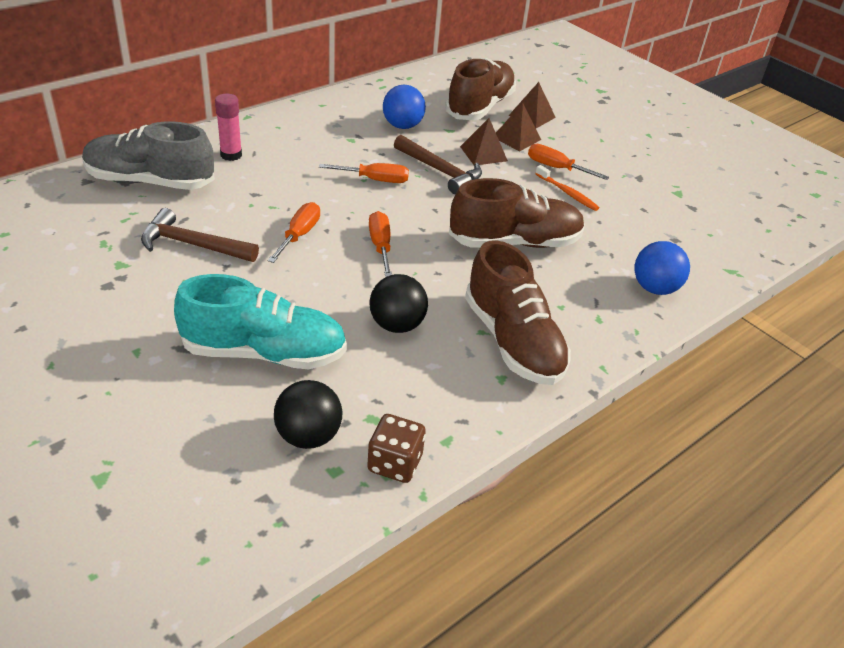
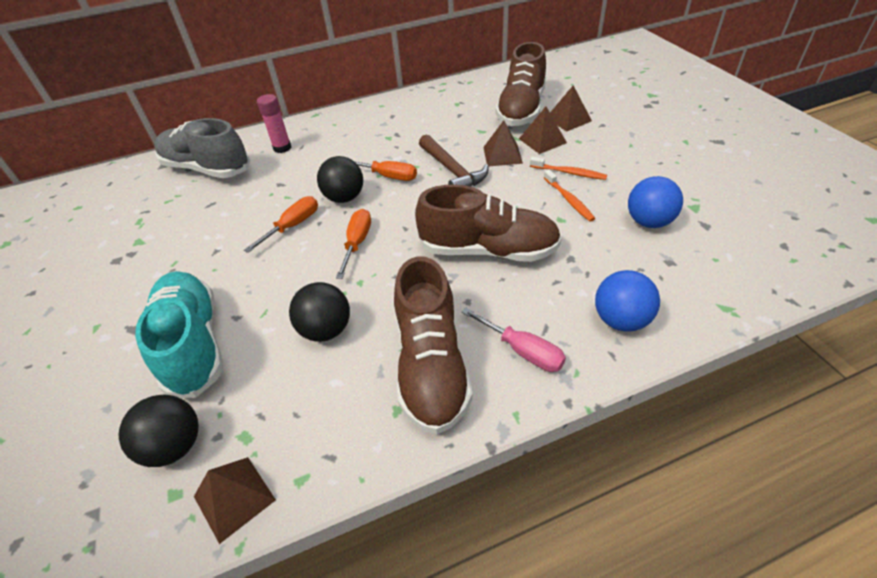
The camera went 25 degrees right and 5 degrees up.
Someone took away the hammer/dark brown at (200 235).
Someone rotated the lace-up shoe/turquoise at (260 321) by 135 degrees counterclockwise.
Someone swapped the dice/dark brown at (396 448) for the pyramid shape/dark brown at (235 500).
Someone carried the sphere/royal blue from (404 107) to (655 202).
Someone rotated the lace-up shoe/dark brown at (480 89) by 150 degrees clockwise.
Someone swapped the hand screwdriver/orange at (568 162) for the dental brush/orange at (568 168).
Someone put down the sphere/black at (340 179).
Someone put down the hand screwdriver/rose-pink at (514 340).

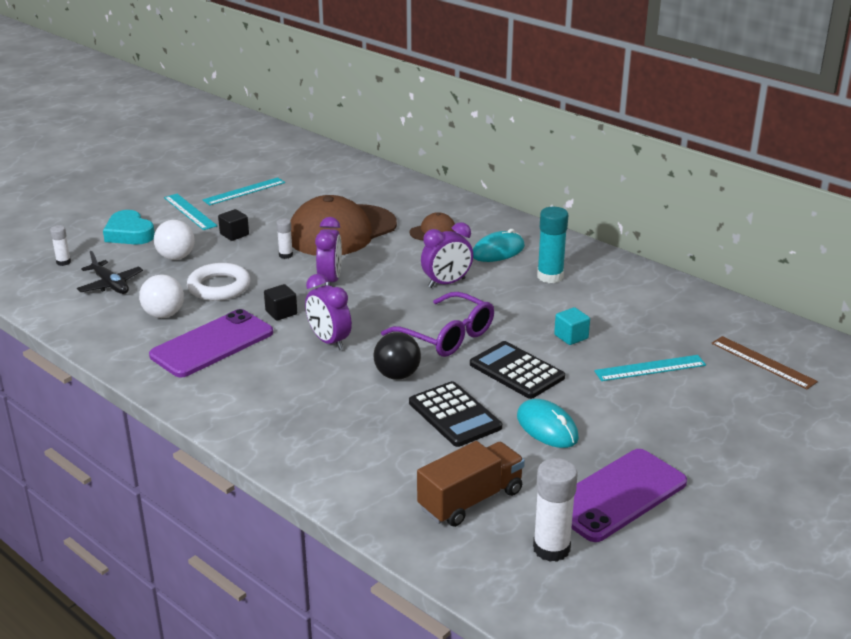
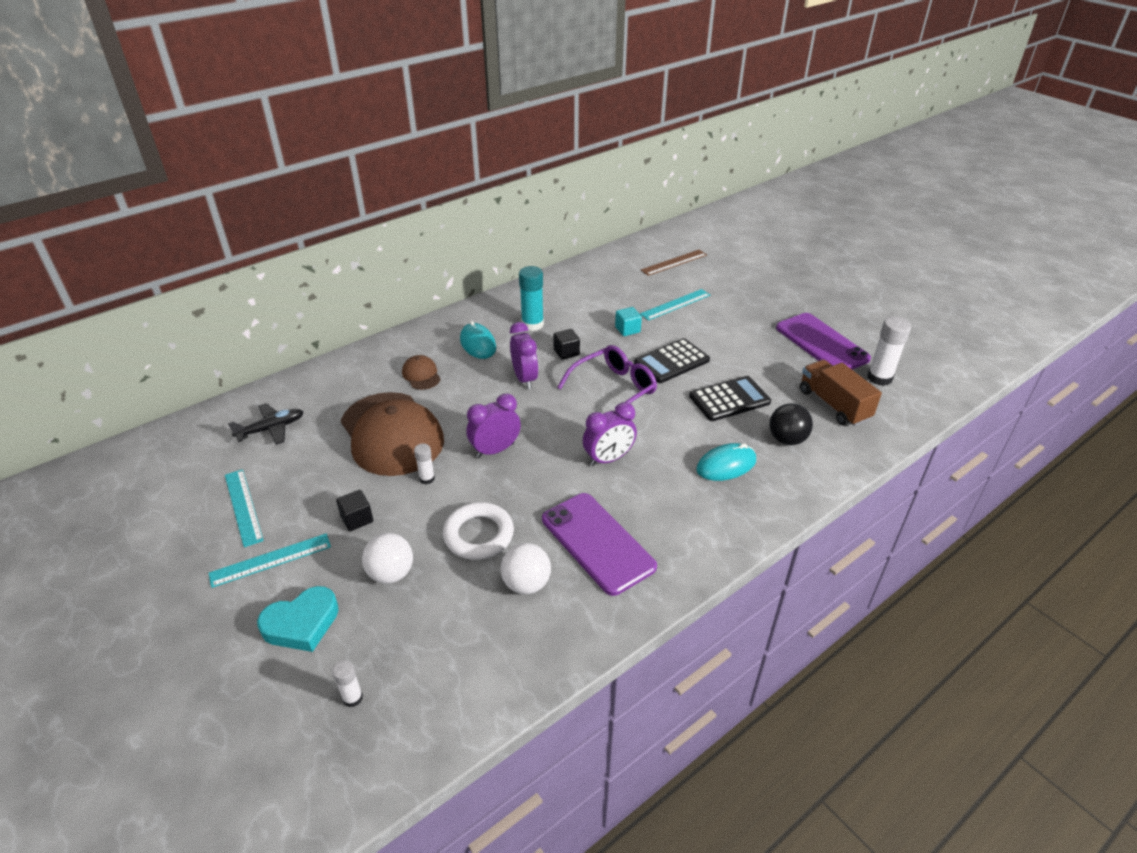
The camera went 80 degrees left and 10 degrees up.
Someone carried the toy plane/black from (110 272) to (266 424).
Someone carried the cube/black from (280 302) to (566 344).
Someone rotated the bedside clock/purple at (328 251) by 45 degrees counterclockwise.
Someone carried the sphere/black from (397 356) to (791 424).
Someone carried the computer mouse/turquoise from (548 423) to (726 462).
Someone rotated the ruler/turquoise at (650 368) by 60 degrees clockwise.

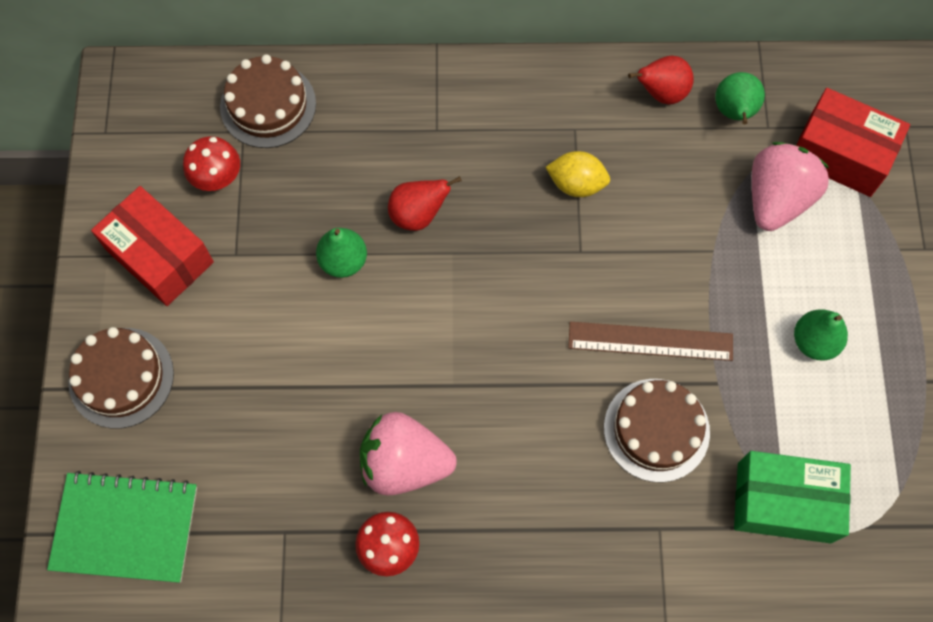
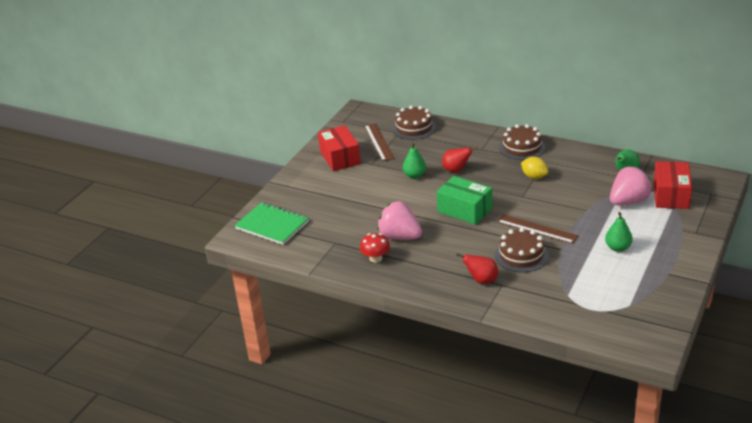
The camera went 30 degrees right and 35 degrees down.
Someone carried the gateau/dark brown from (121 377) to (522 142).
Someone swapped the fungus/red at (211 163) for the ruler/dark brown at (379 142).
Someone carried the pear fruit/red from (661 80) to (477 268).
Someone carried the parcel/emerald from (792 497) to (464 200).
Someone rotated the parcel/red at (853 142) by 45 degrees clockwise.

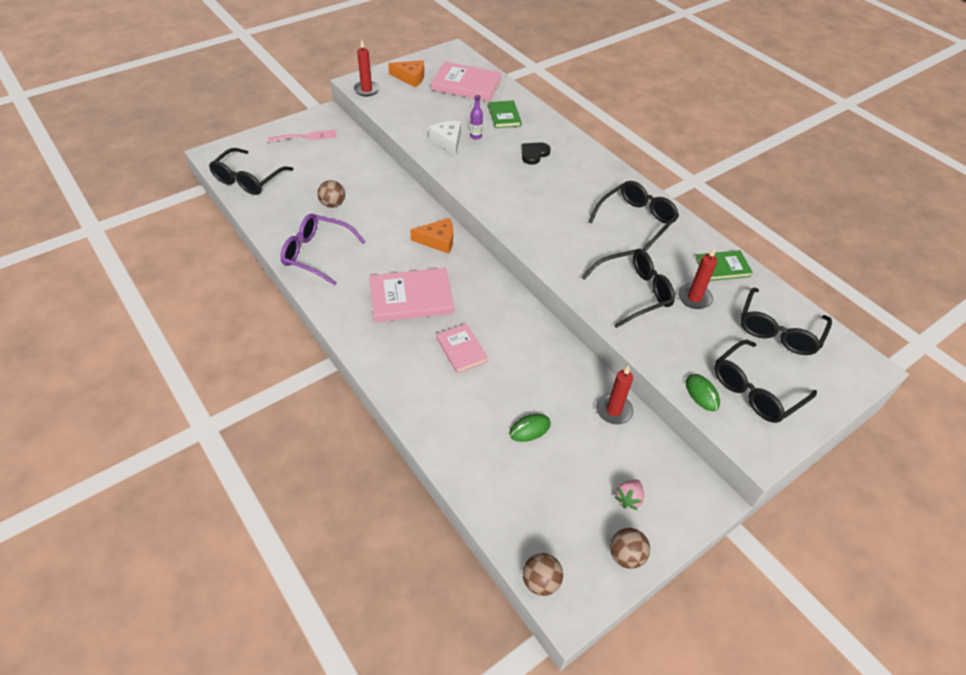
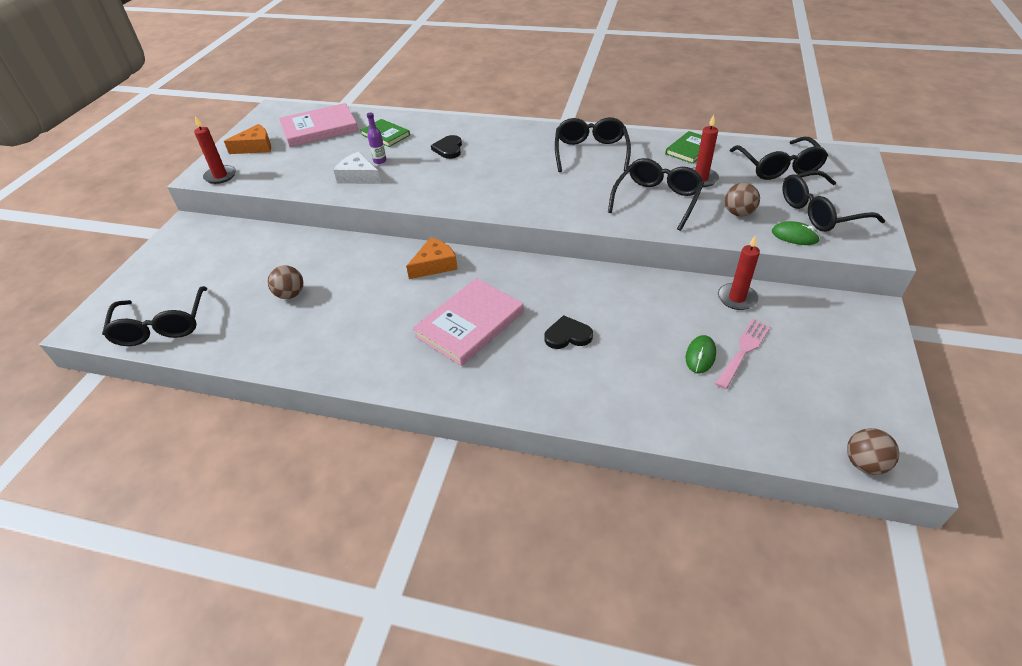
The camera went 35 degrees left and 5 degrees down.
Someone carried the dinner fork/rose-pink from (302 136) to (743 354).
Someone took away the spectacles/purple at (323 249).
Someone swapped the hardcover/rose-pink at (462 348) for the heart shape/black at (568 332).
Someone carried the sphere/dark brown from (630 548) to (742 200).
Someone took away the strawberry/rose-pink at (629 494).
Someone rotated the spectacles/black at (765 381) by 60 degrees clockwise.

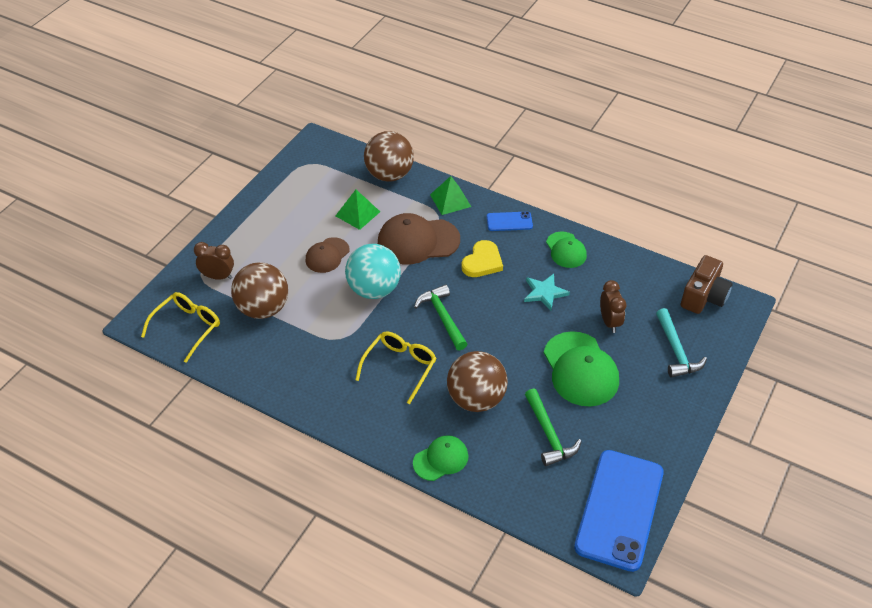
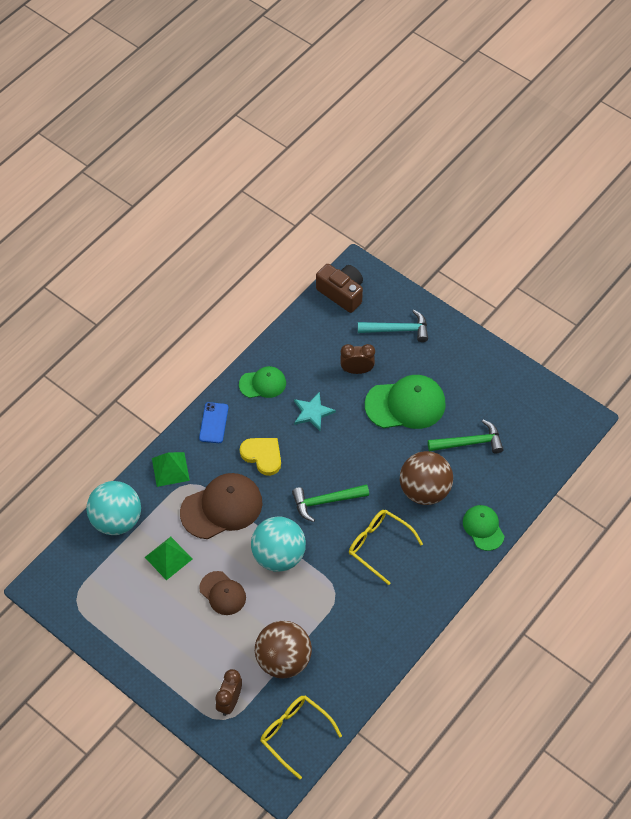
The camera went 80 degrees left and 10 degrees up.
Someone repainted the sphere/dark brown at (389 156), which became the sphere/turquoise at (113 508).
Someone rotated the baseball cap/dark brown at (419 238) by 120 degrees counterclockwise.
Someone took away the phone/royal blue at (619 511).

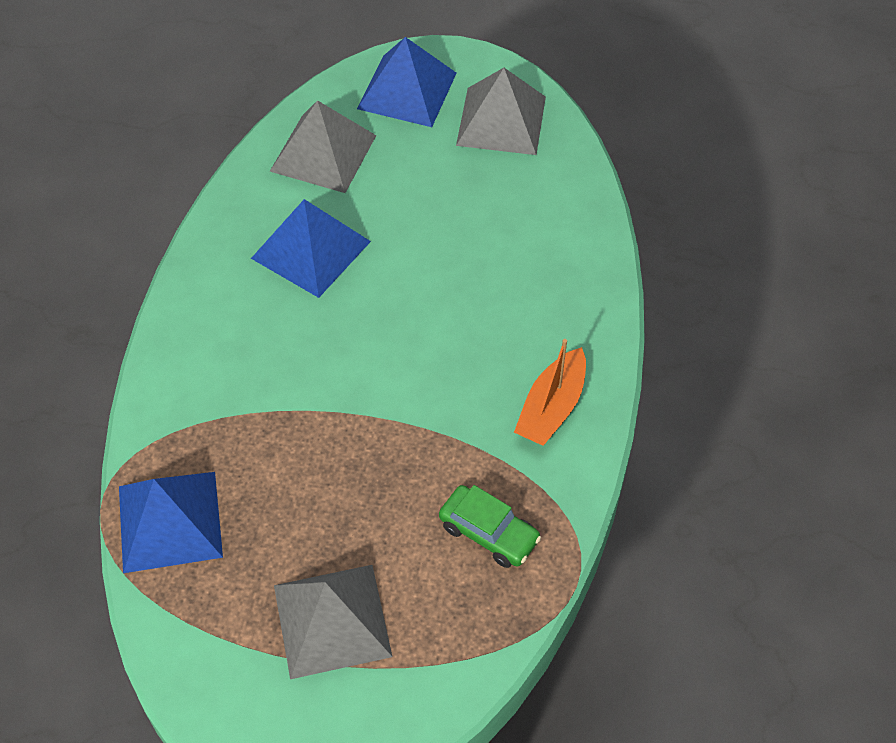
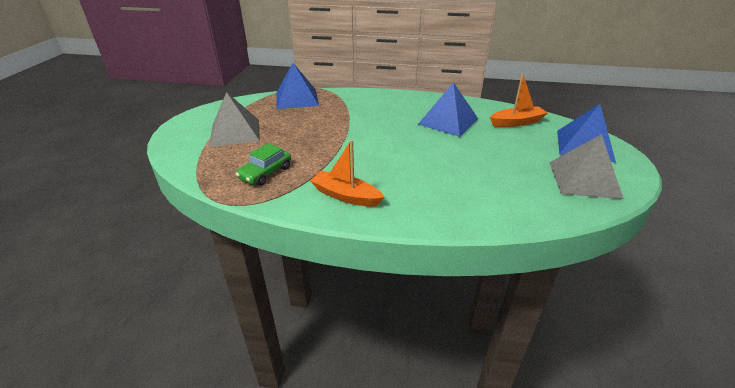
The camera went 90 degrees right and 20 degrees down.
Someone swapped the pyramid shape/grey at (323 146) for the toy boat/orange at (518 100).

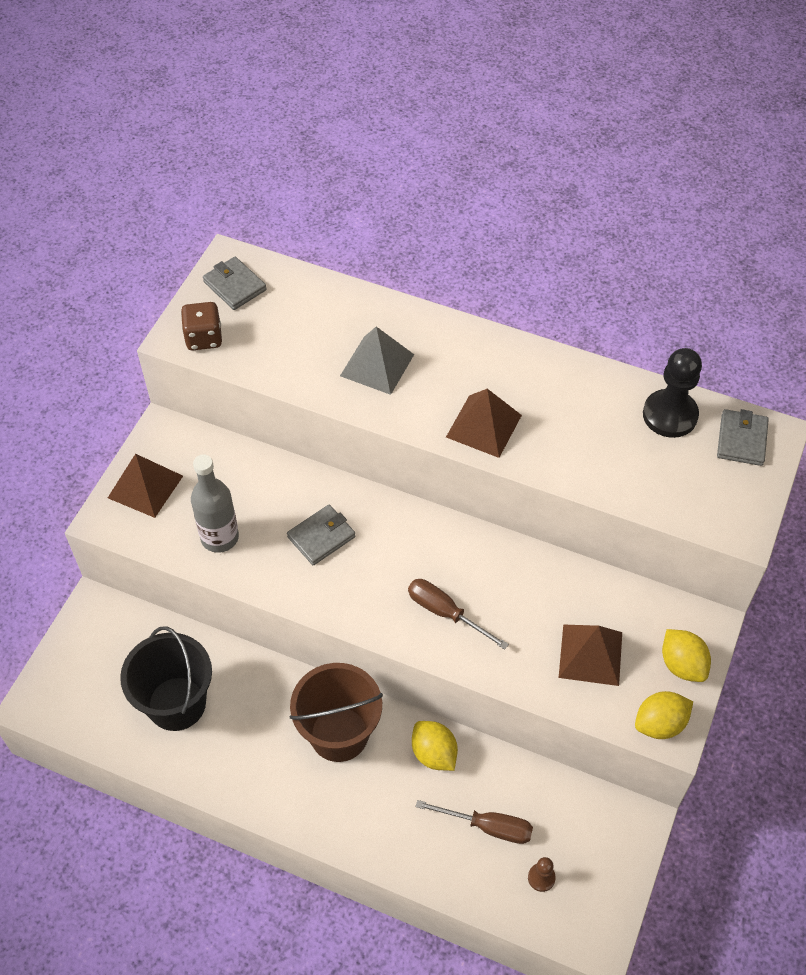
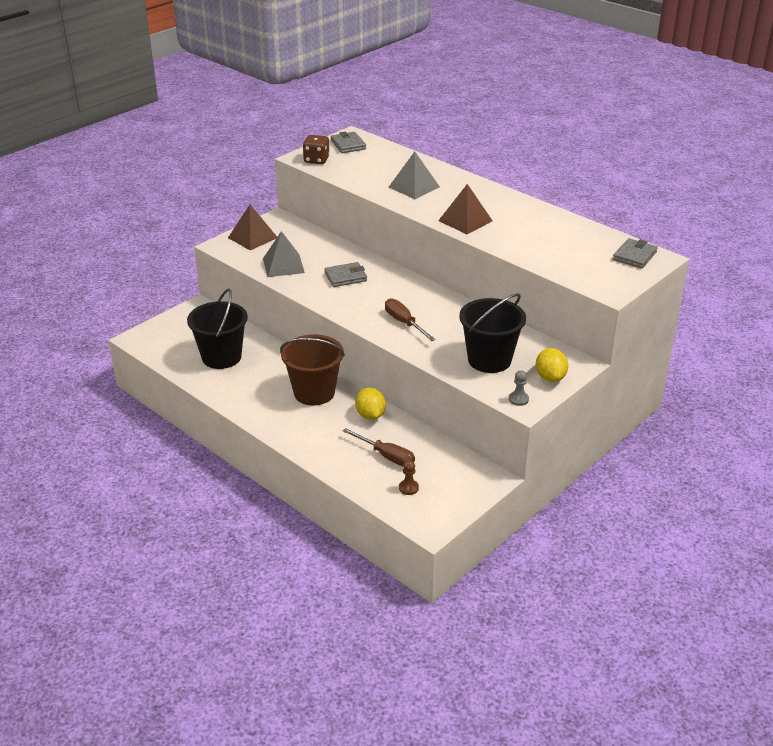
The camera went 20 degrees right and 20 degrees down.
Someone swapped the bottle/grey at (215 504) for the pyramid shape/grey at (284 254).
Someone swapped the pyramid shape/dark brown at (590 655) for the sand bucket/black at (492 333).
Someone swapped the citrus fruit/yellow at (664 715) for the chess pawn/grey at (519 388).
Someone took away the chess pawn/black at (672 393).

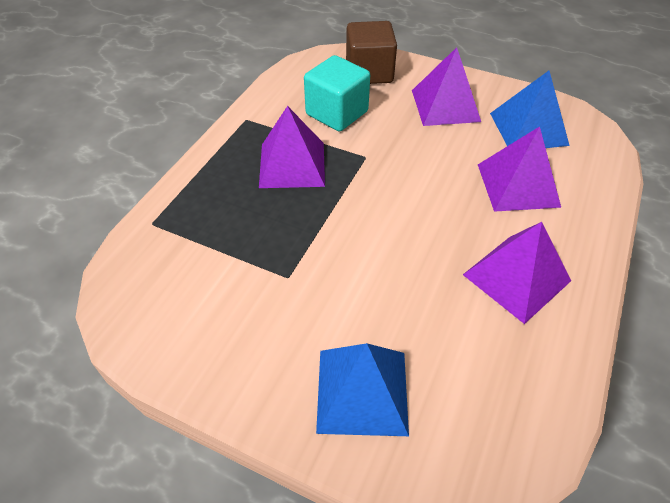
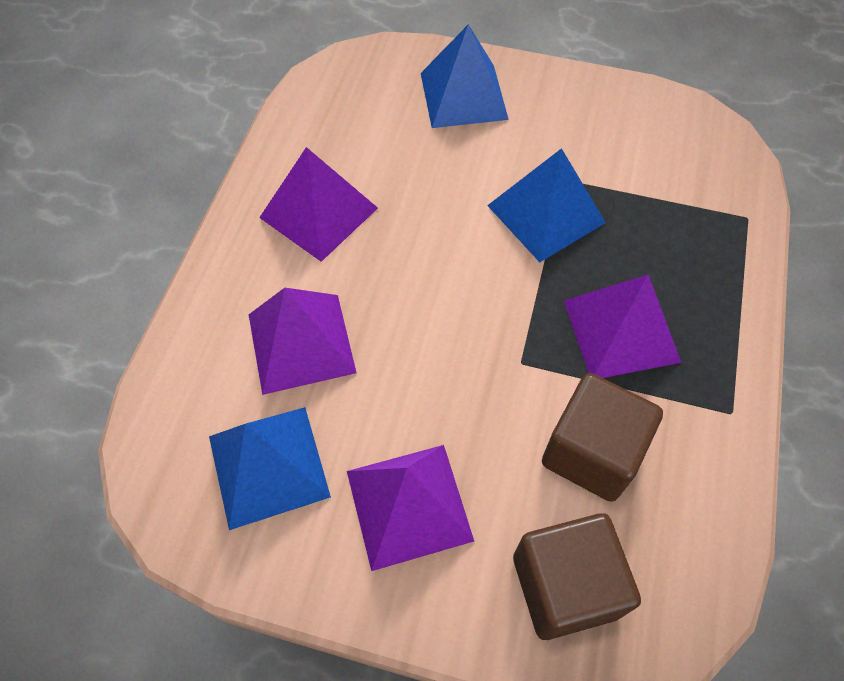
The camera went 170 degrees right and 10 degrees up.
Someone repainted the cube/turquoise at (337 93), which became the cube/dark brown at (602 437).
Someone put down the pyramid shape/royal blue at (546 205).

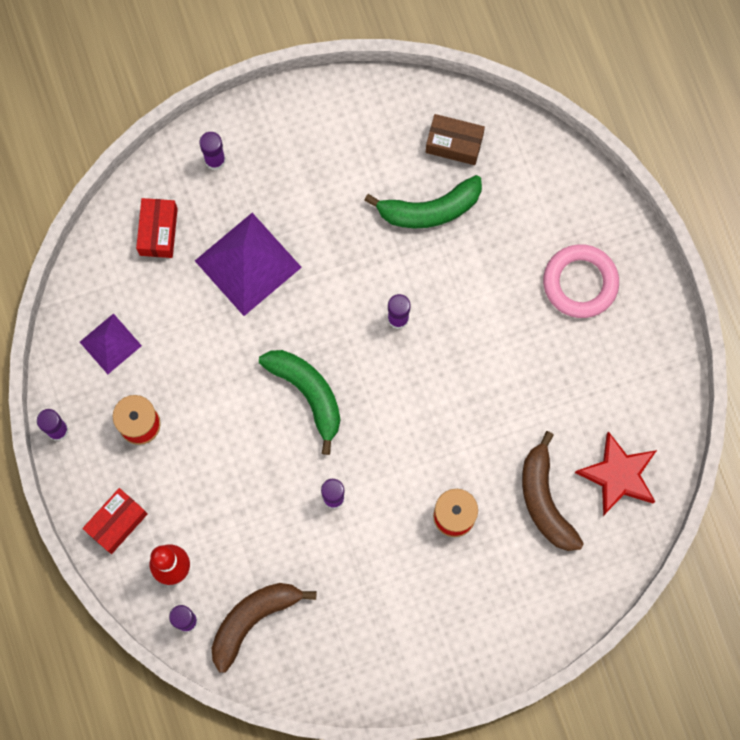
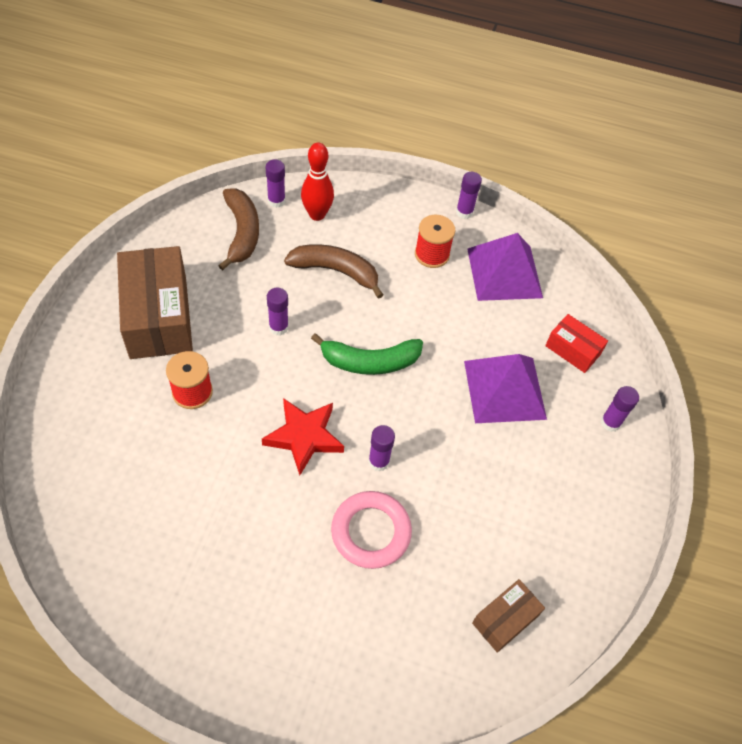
The camera went 120 degrees right and 20 degrees down.
Someone scaled the pyramid shape/purple at (111 343) by 1.73.
Someone took away the parcel/red at (115 521).
Someone took away the toy banana/emerald at (423 202).
Someone carried the toy banana/dark brown from (553 491) to (333 271).
Someone carried the ring/rose-pink from (581 281) to (371 530).
Someone carried the star shape/red from (616 473) to (303 436).
Someone put down the parcel/dark brown at (155 302).

